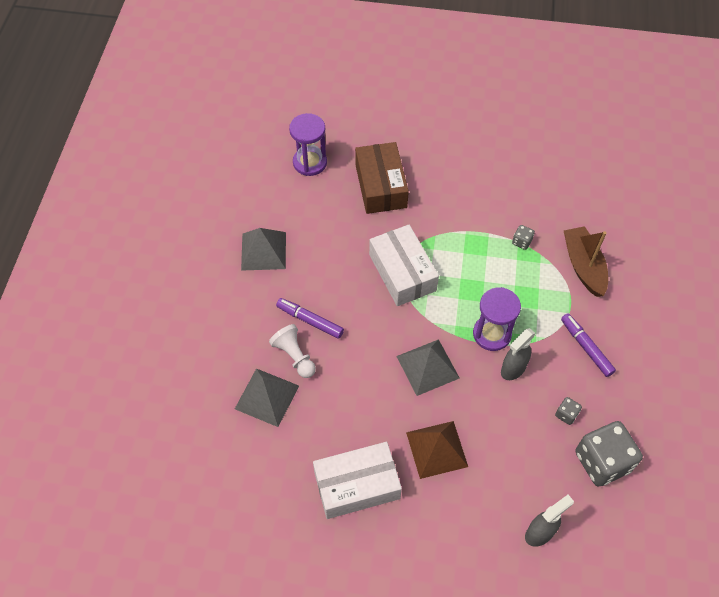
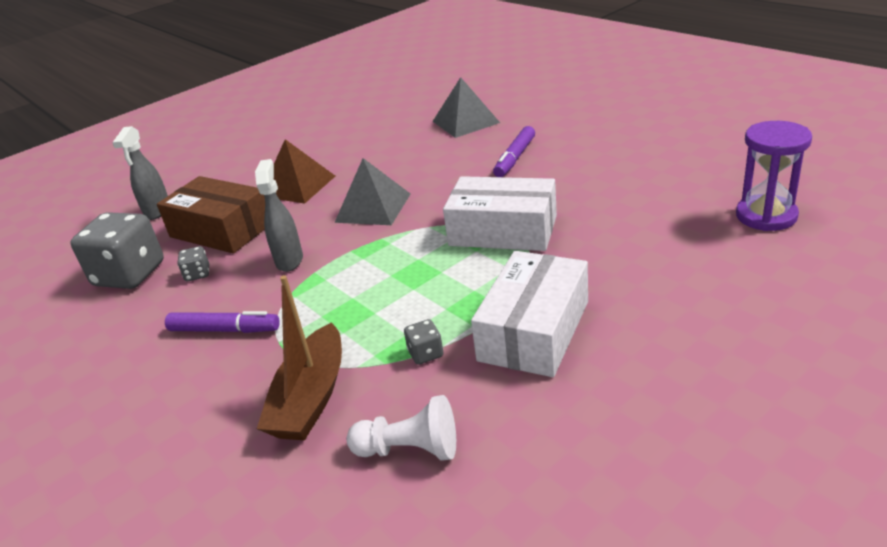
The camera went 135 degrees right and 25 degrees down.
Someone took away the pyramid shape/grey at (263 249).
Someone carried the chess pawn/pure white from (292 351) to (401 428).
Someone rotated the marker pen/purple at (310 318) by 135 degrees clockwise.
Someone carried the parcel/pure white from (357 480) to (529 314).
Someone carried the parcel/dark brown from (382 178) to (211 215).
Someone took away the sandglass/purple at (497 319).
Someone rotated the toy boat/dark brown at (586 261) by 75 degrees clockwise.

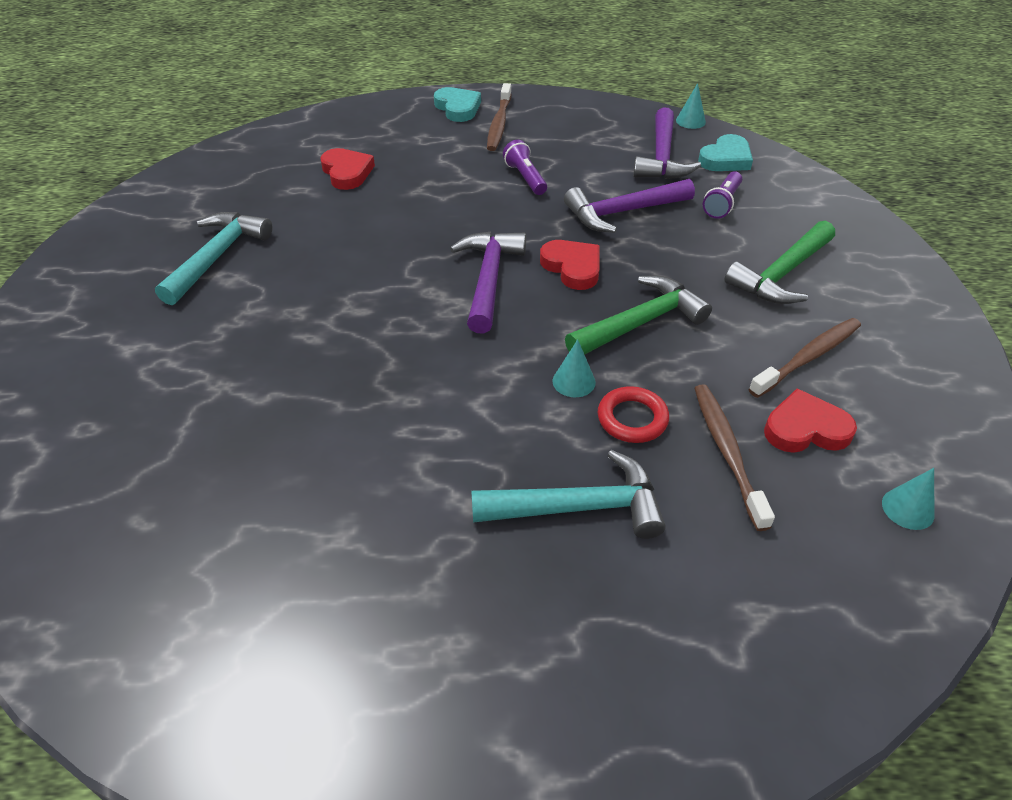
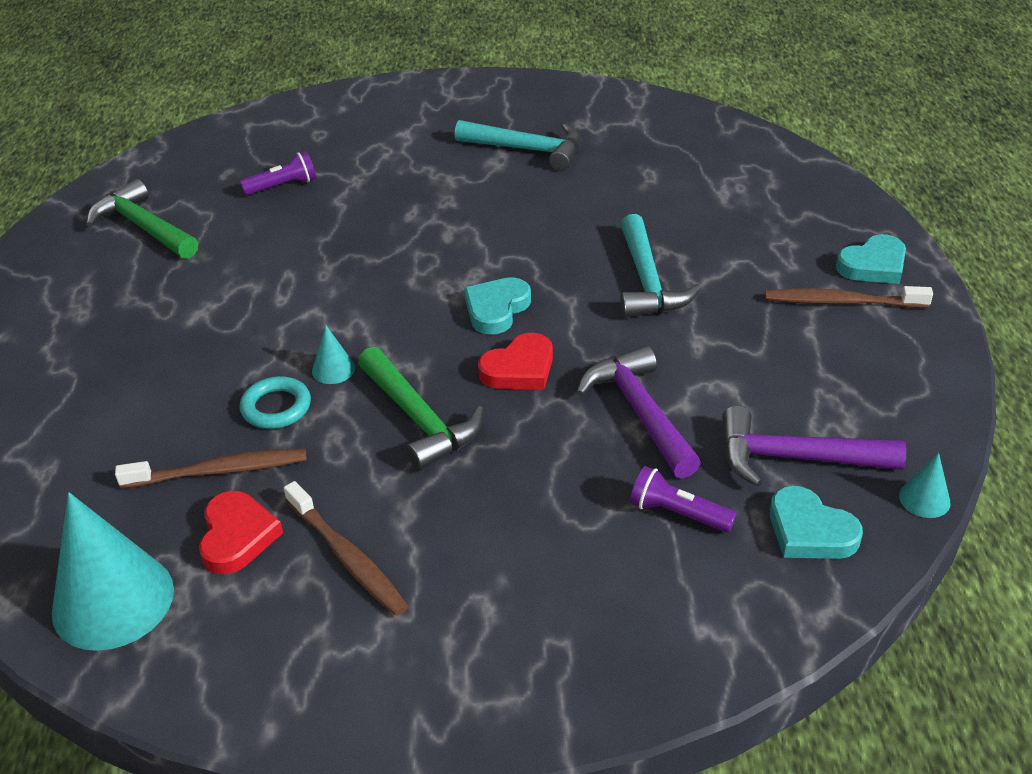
The camera went 90 degrees right and 5 degrees down.
Someone took away the heart shape/red at (347 169).
Someone swapped the hammer/purple at (488 283) for the heart shape/turquoise at (497 306).
Someone carried the hammer/turquoise from (568 494) to (661 266).
Someone carried the flashlight/purple from (525 167) to (278 173).
Someone repainted the ring/red at (633 414), which became the ring/turquoise at (275 402).
Someone carried the hammer/emerald from (779 262) to (142 219).
Someone scaled the solid cone/turquoise at (908 499) by 2.26.

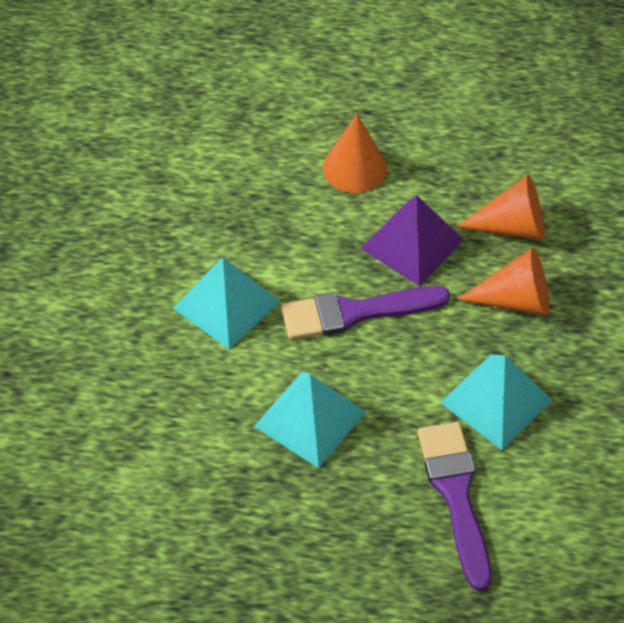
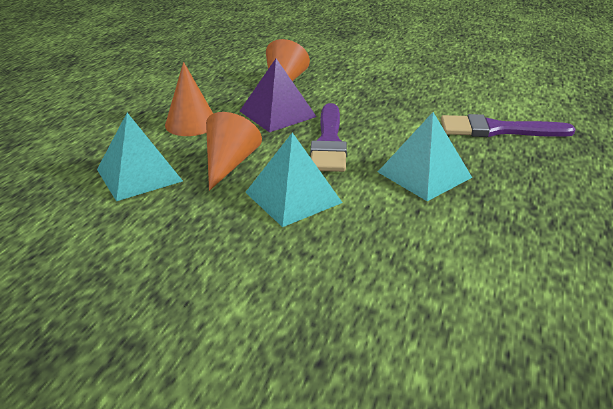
The camera went 75 degrees left and 20 degrees down.
Someone carried the pyramid shape/turquoise from (496 402) to (140 157).
Someone carried the solid cone/orange from (503 282) to (234 151).

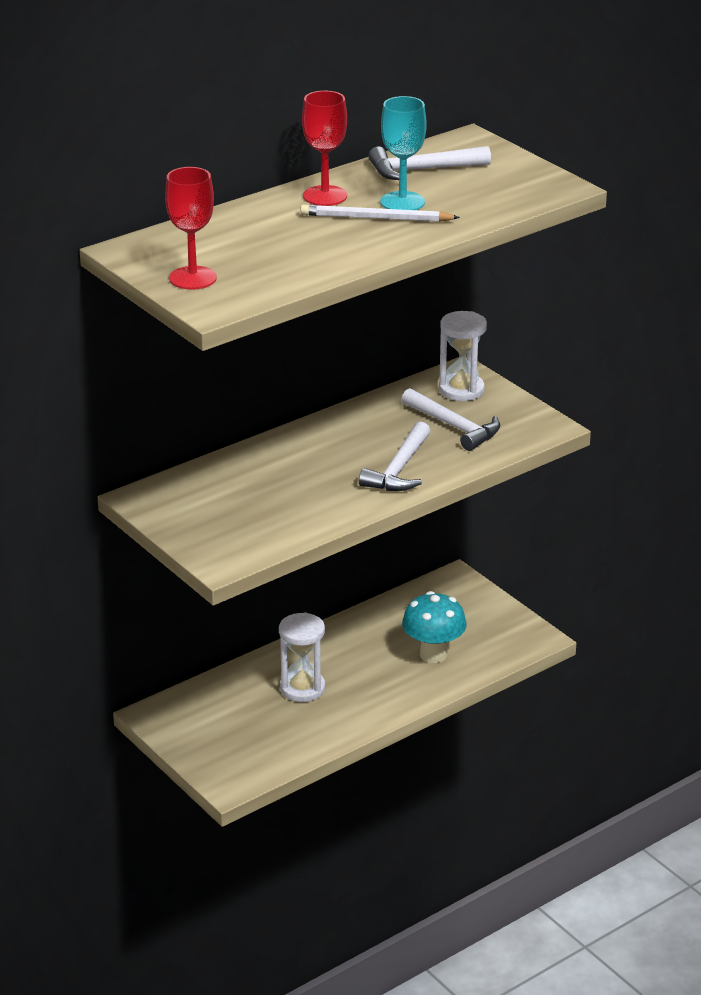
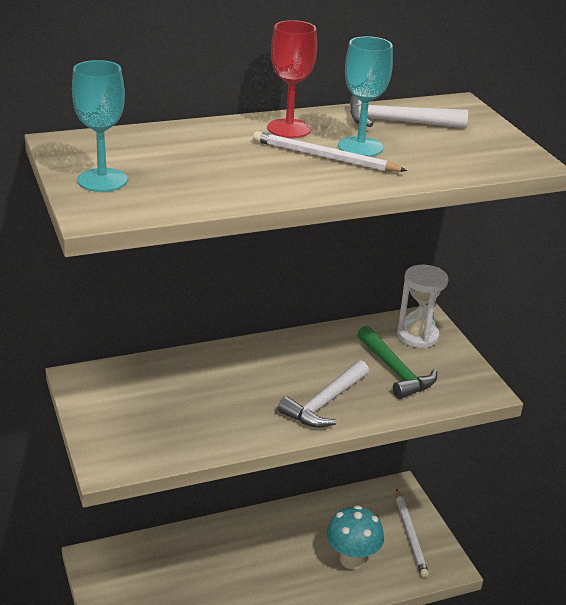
The camera went 15 degrees right and 0 degrees up.
Someone repainted the wine glass/red at (191 228), which became the wine glass/turquoise at (100 126).
Someone took away the sandglass/pure white at (302 657).
Someone repainted the hammer/pure white at (451 419), which became the hammer/emerald at (397 362).
Someone put down the lead pencil/pure white at (412 533).

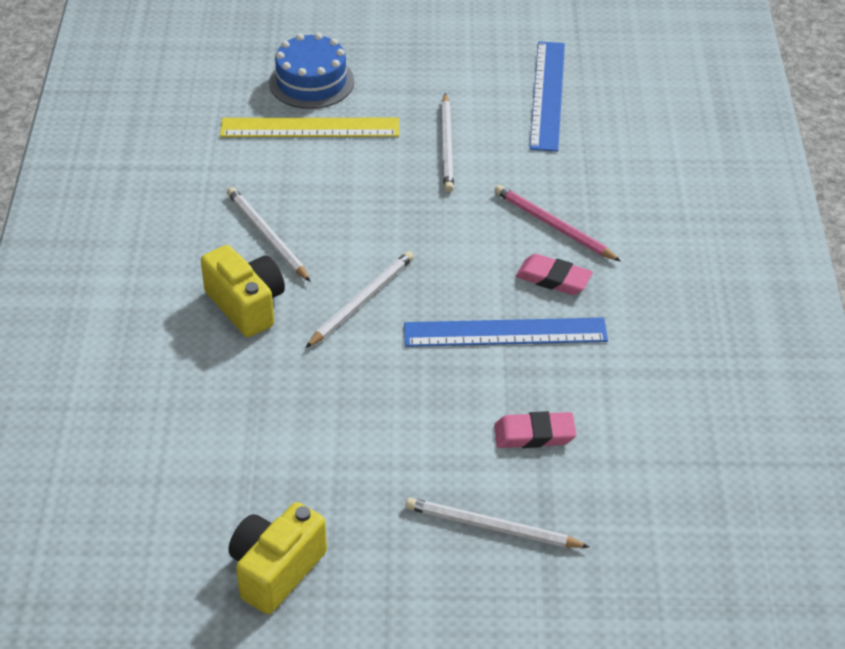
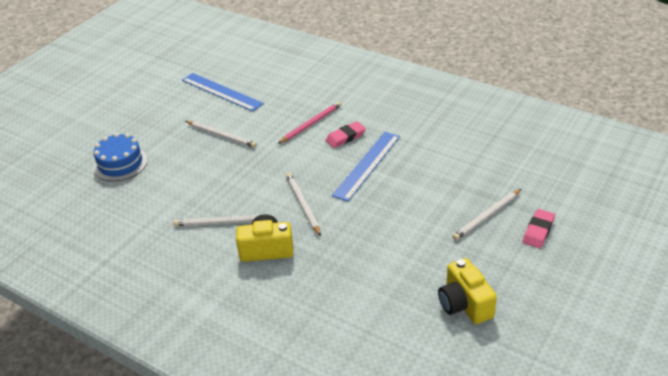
The camera went 55 degrees left and 5 degrees down.
Someone took away the ruler/yellow at (309 127).
Someone carried the pencil eraser/rose-pink from (535 429) to (539 228).
Someone rotated the lead pencil/rose-pink at (558 223) by 150 degrees clockwise.

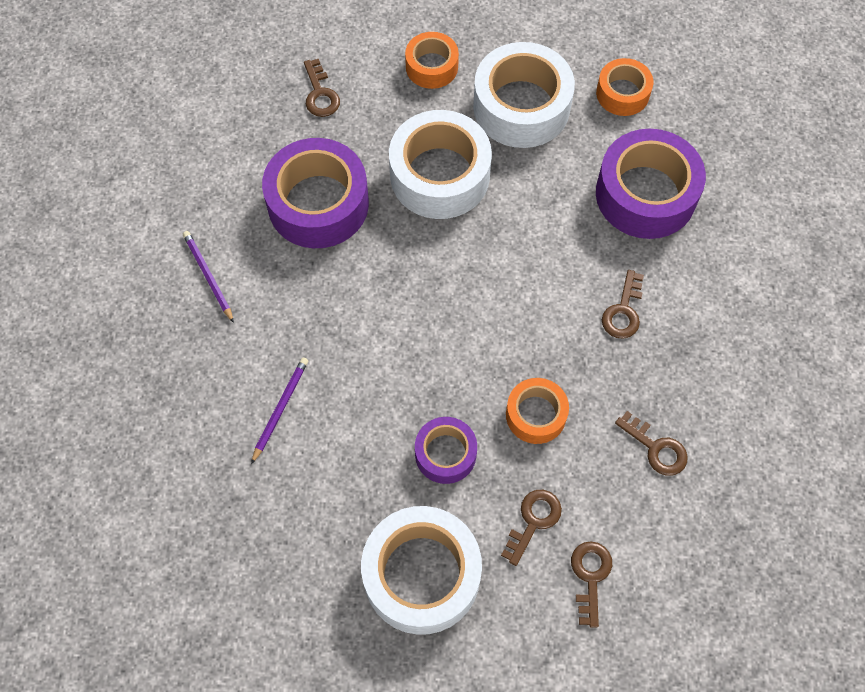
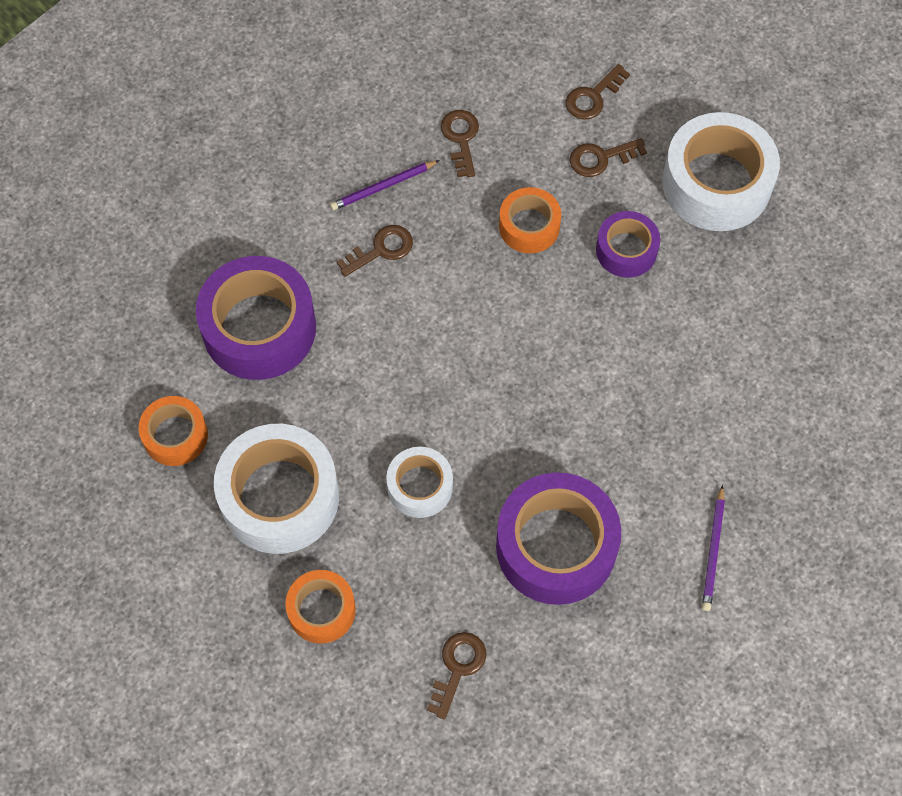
The camera went 140 degrees left and 0 degrees up.
Someone carried the lead pencil/purple from (279 411) to (385 185).
Someone scaled the sticky tape/pure white at (440 164) by 0.55.

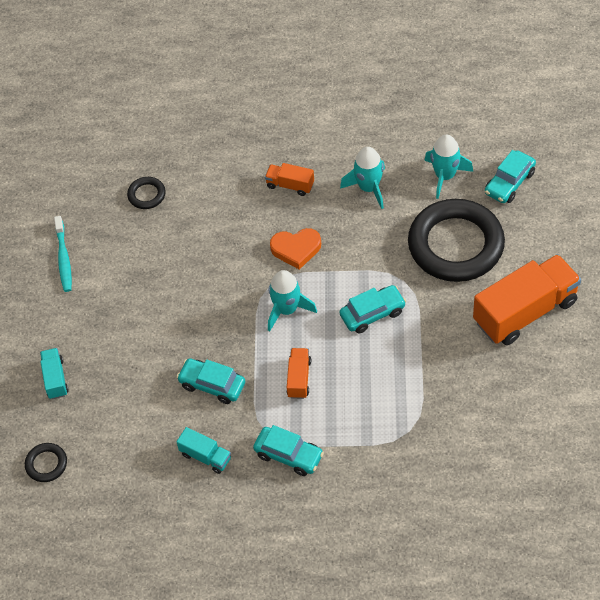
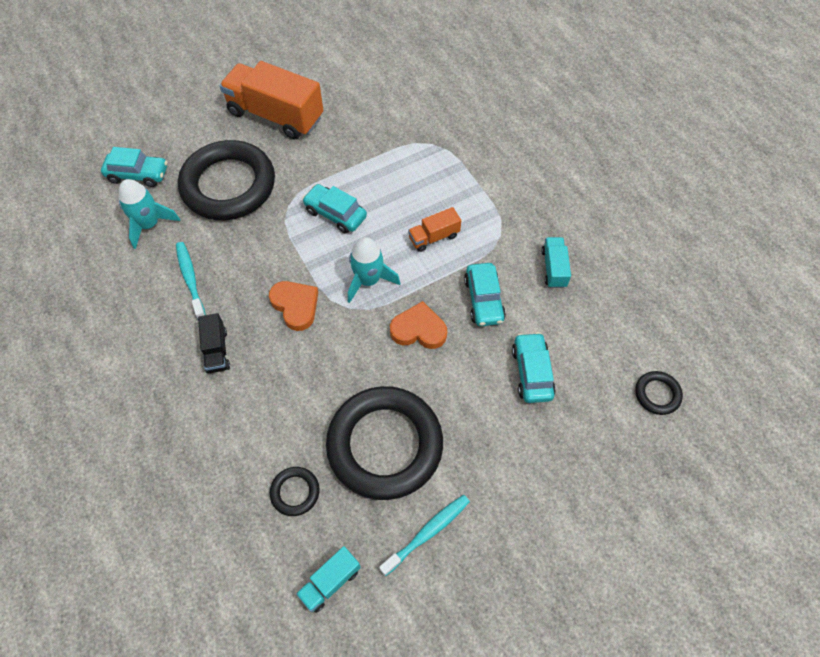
The camera went 125 degrees left and 5 degrees up.
Someone carried the toy truck/turquoise from (54 373) to (328 579).
Someone carried the automobile/turquoise from (288 450) to (534 367).
Someone repainted the toy truck/orange at (289 179), which became the toy truck/black at (214 343).
Someone swapped the toy rocket/turquoise at (362 178) for the dental brush/turquoise at (191 280).
Someone put down the ring/black at (384 443).
Someone put down the heart shape/orange at (418 325).

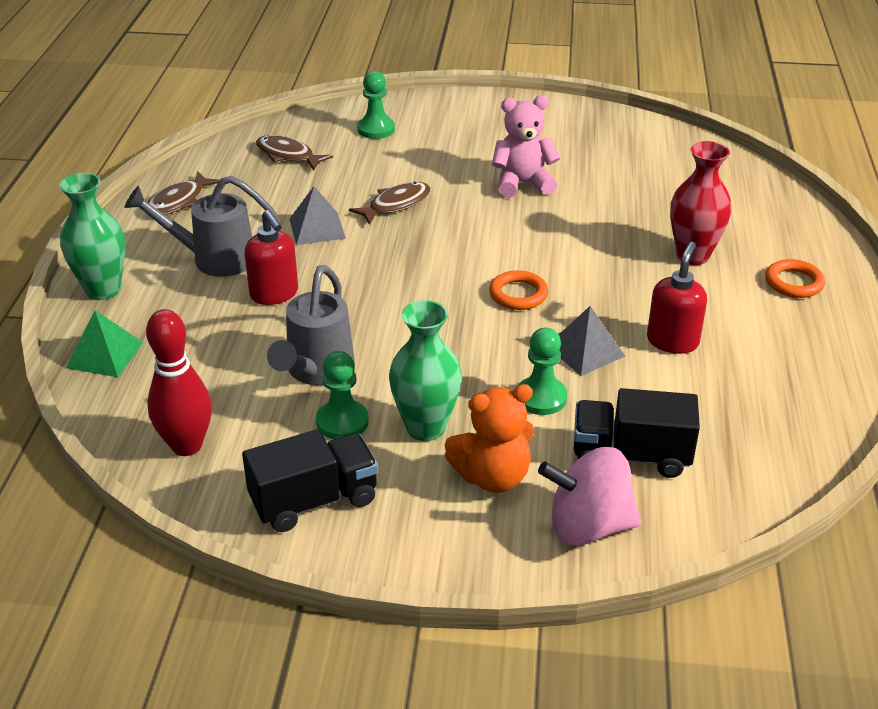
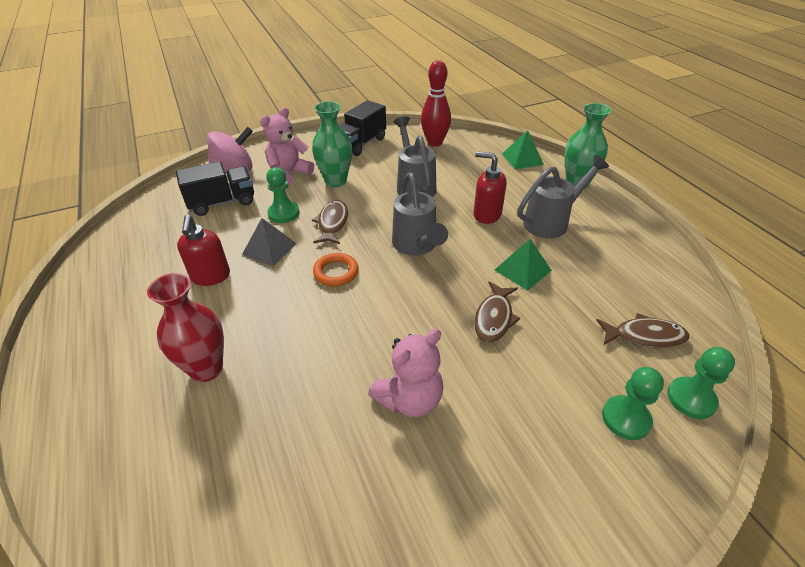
The camera went 150 degrees right and 5 degrees up.
Someone carried the toy fish/dark brown from (184 193) to (330 222).
Someone repainted the pyramid shape/grey at (318 215), which became the pyramid shape/emerald at (523 265).
Someone carried the chess pawn/emerald from (342 395) to (701 383).
Someone repainted the stuffed bear/orange at (489 438), which became the stuffed bear/rose-pink at (287 146).
Someone took away the ring/orange at (795 278).
Someone put down the sprinkling can/grey at (420 214).

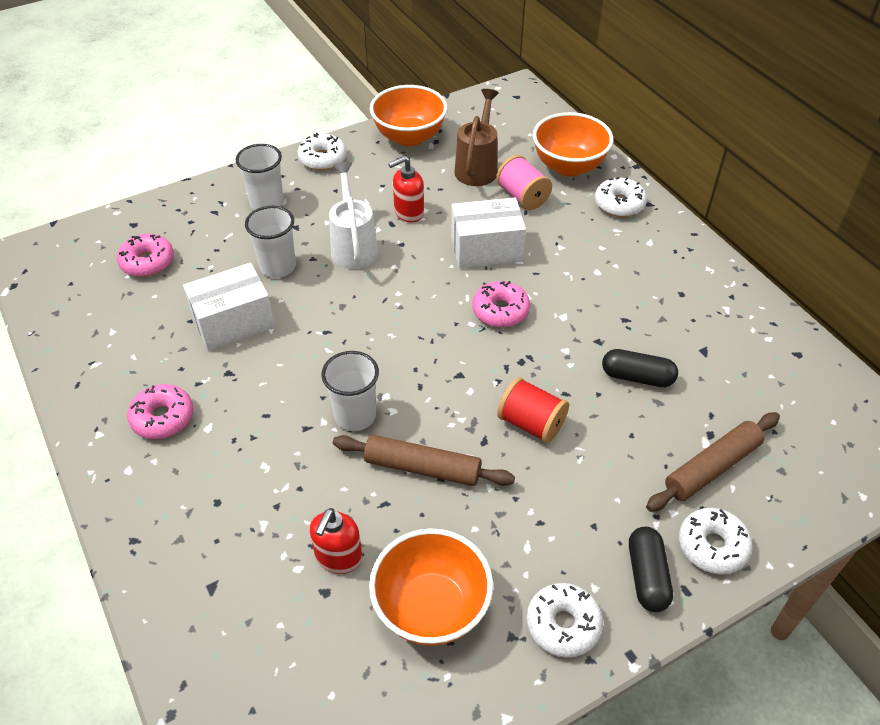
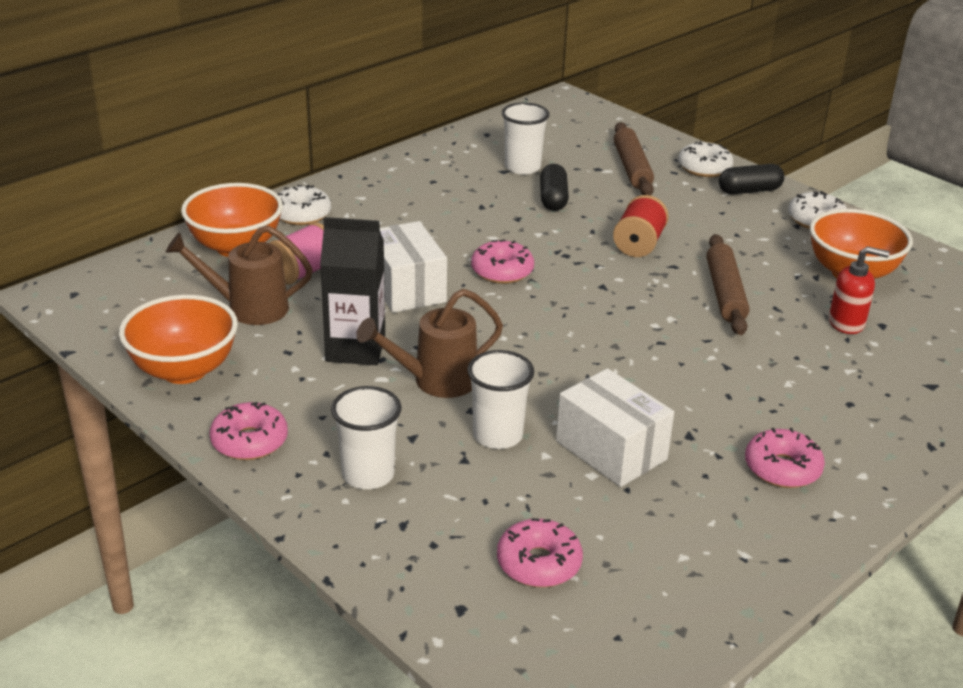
The camera went 105 degrees left and 15 degrees down.
Someone repainted the donut/pure white at (322 151), which became the donut/rose-pink at (249 431).
Someone carried the cup/pure white from (350 391) to (526 139).
Someone repainted the sprinkling can/pure white at (353 215), which became the sprinkling can/dark brown at (430 343).
Someone swapped the pump bottle/red at (406 189) for the juice carton/black at (352 291).
Someone rotated the dough roller/dark brown at (713 462) by 45 degrees clockwise.

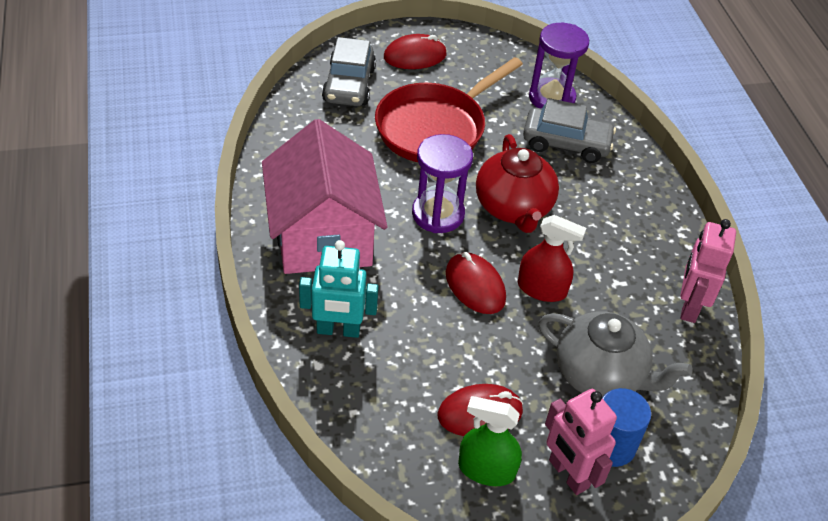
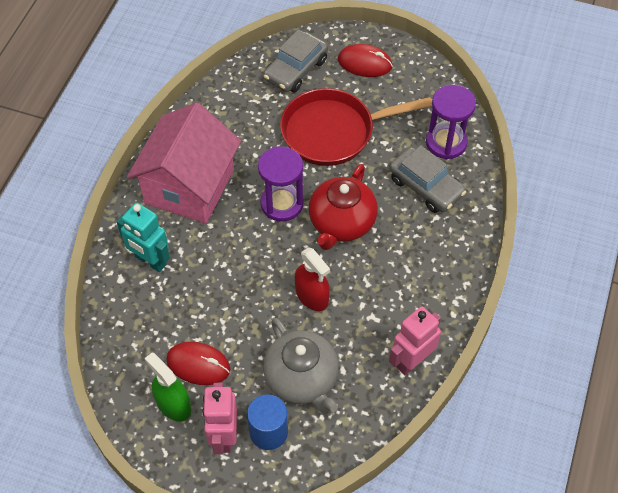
The camera went 35 degrees right and 10 degrees up.
Someone took away the computer mouse/red at (476 283).

